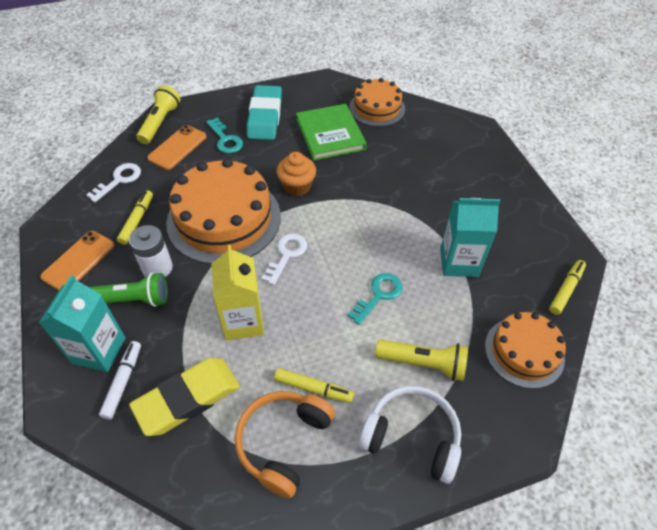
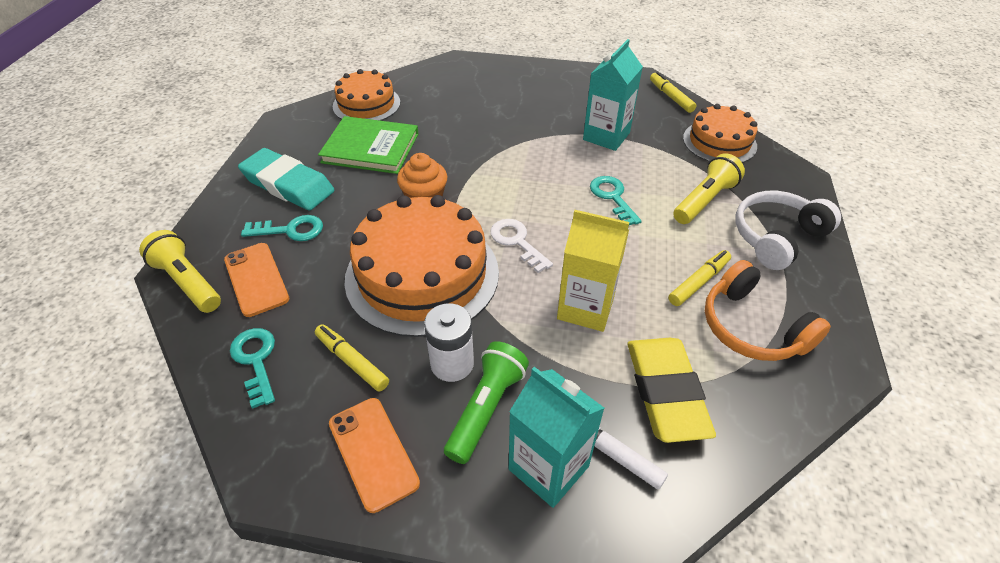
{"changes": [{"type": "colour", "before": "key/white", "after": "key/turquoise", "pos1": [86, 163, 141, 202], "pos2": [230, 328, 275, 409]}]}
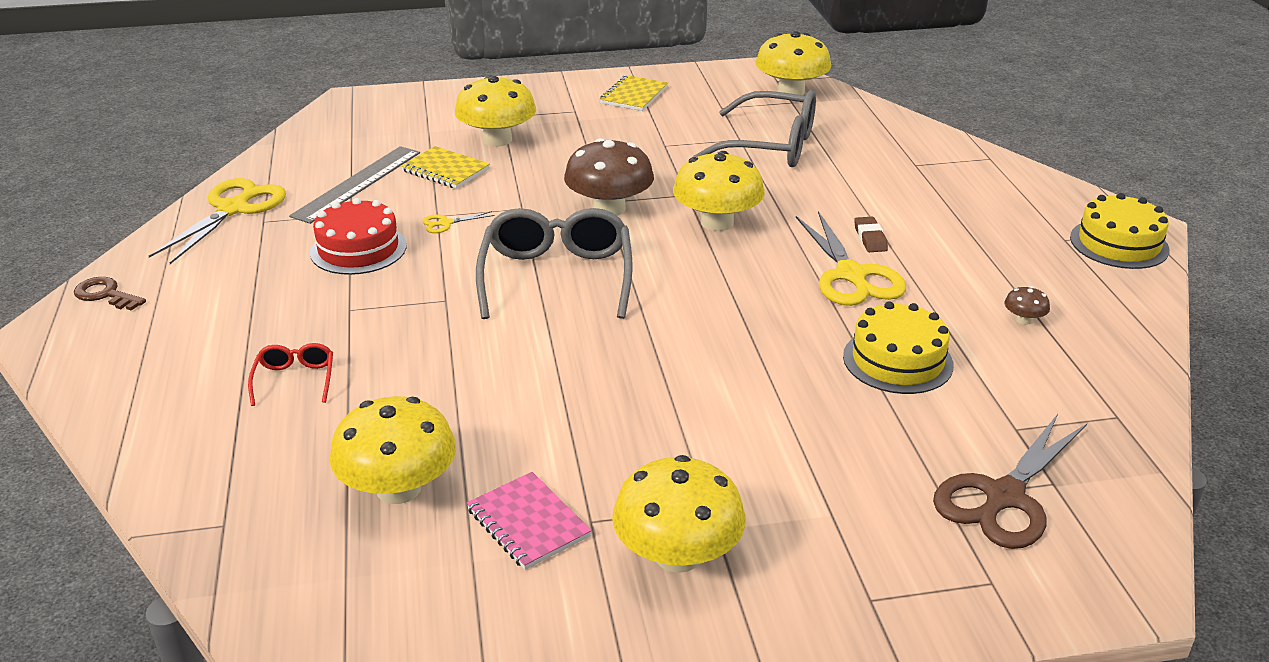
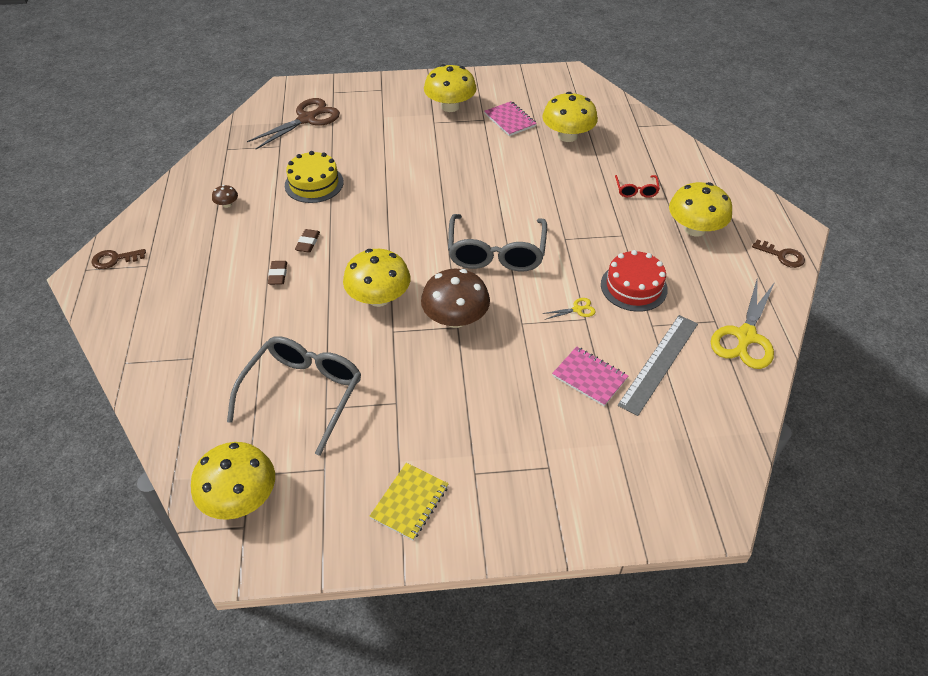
{"changes": [{"type": "colour", "before": "notebook/yellow", "after": "notebook/pink", "pos1": [401, 146, 490, 189], "pos2": [552, 346, 628, 406]}, {"type": "relocated", "before": "mushroom/yellow", "pos1": [455, 75, 536, 147], "pos2": [669, 182, 732, 237]}, {"type": "spun", "before": "glasses/grey", "pos1": [693, 90, 816, 167], "pos2": [227, 336, 361, 456], "turn": 90}, {"type": "exchanged", "before": "scissors/yellow", "after": "eraser/brown", "pos1": [796, 211, 906, 306], "pos2": [295, 229, 320, 253]}, {"type": "exchanged", "before": "cake/yellow", "after": "key/brown", "pos1": [1070, 193, 1170, 269], "pos2": [91, 249, 146, 269]}]}
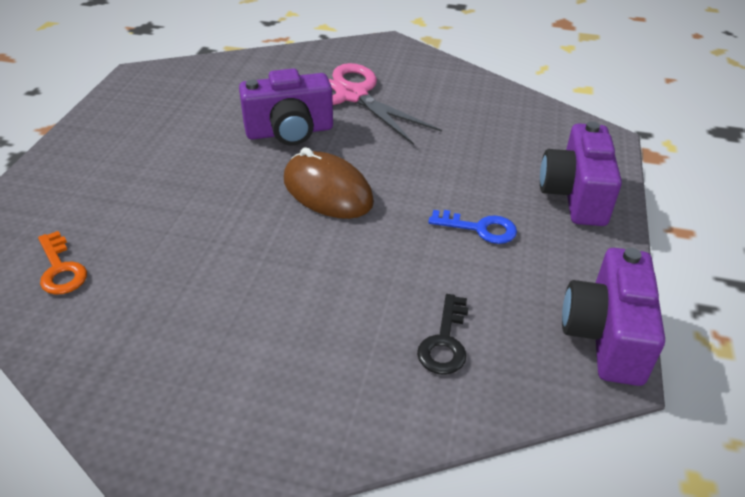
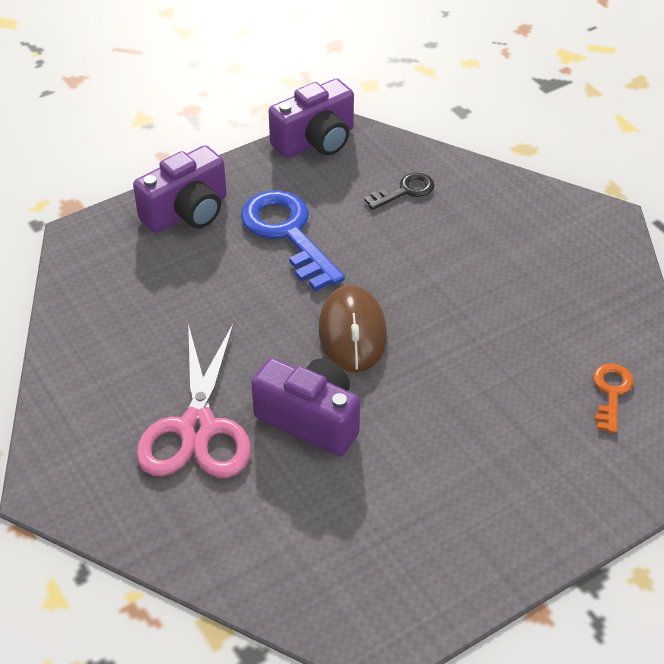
{"changes": [{"type": "size", "before": "key/blue", "pos1": [428, 210, 517, 244], "pos2": [241, 190, 345, 291], "scale": 1.9}]}
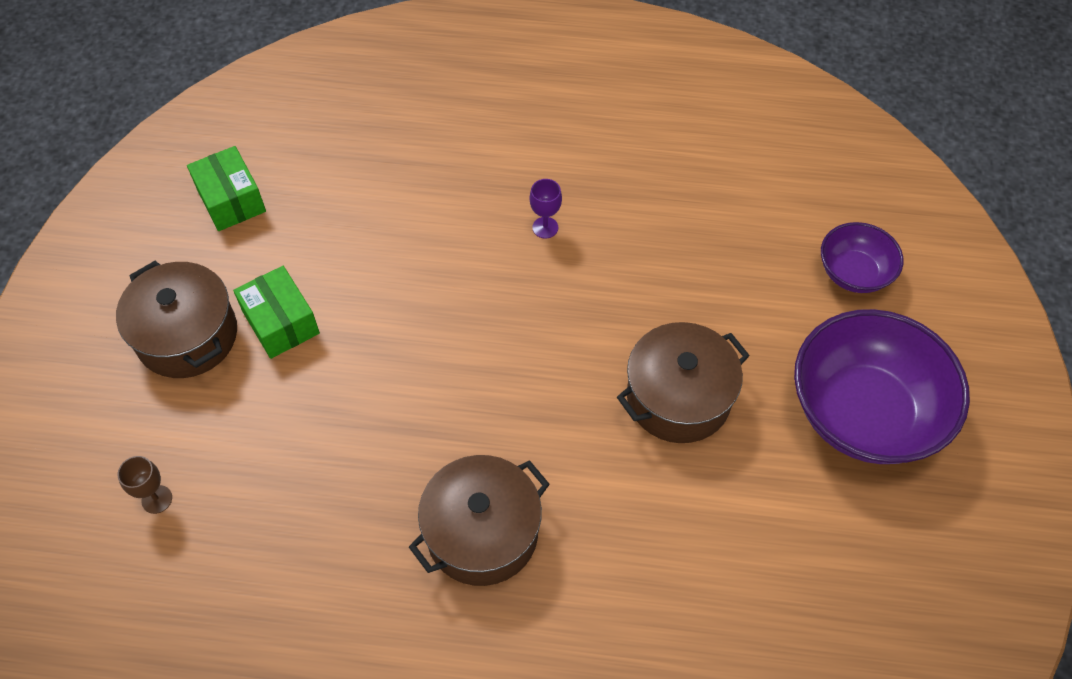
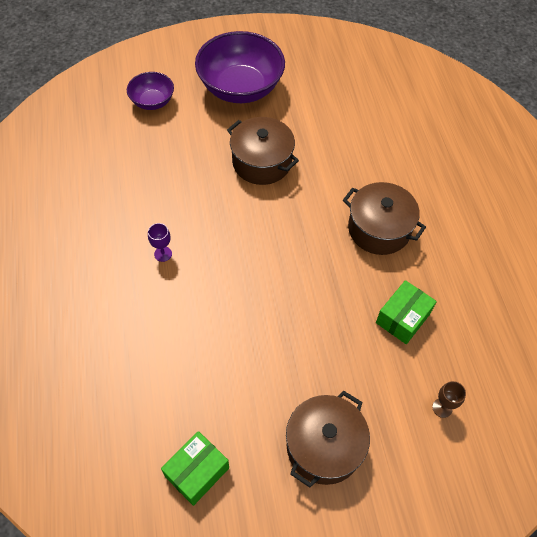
{"changes": [{"type": "relocated", "before": "box/green", "pos1": [233, 266, 320, 359], "pos2": [376, 280, 437, 344]}]}
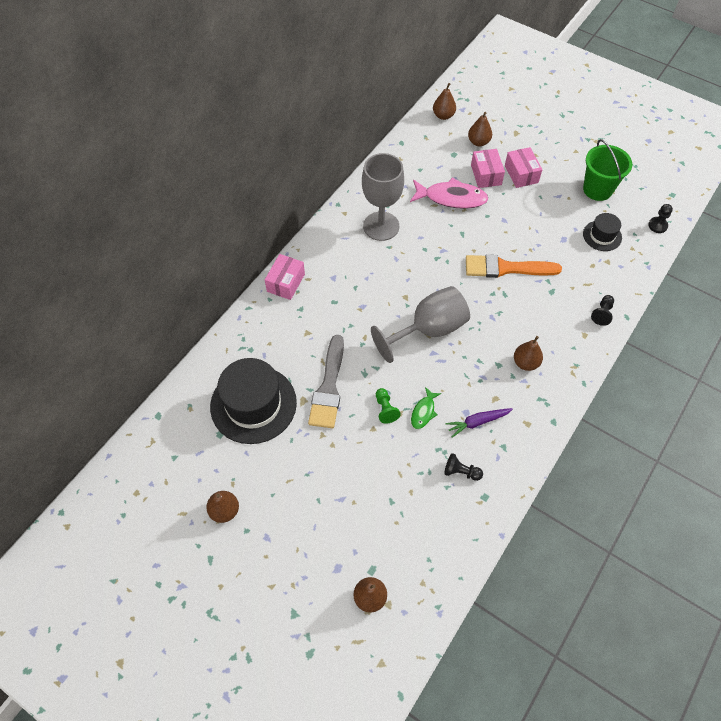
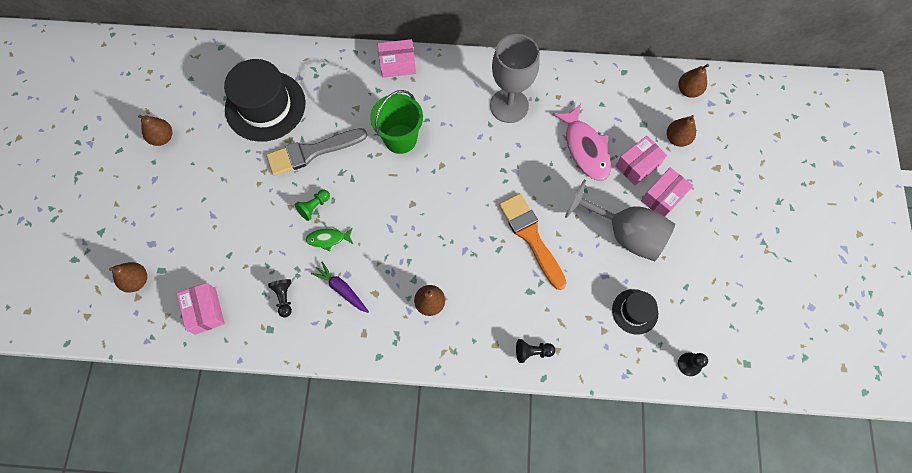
{"changes": [{"type": "relocated", "before": "goblet/grey", "pos1": [371, 286, 470, 363], "pos2": [565, 179, 675, 261]}, {"type": "relocated", "before": "bucket/green", "pos1": [583, 139, 632, 201], "pos2": [370, 90, 423, 154]}, {"type": "appeared", "after": "box/pink", "pos2": [177, 283, 225, 335]}]}
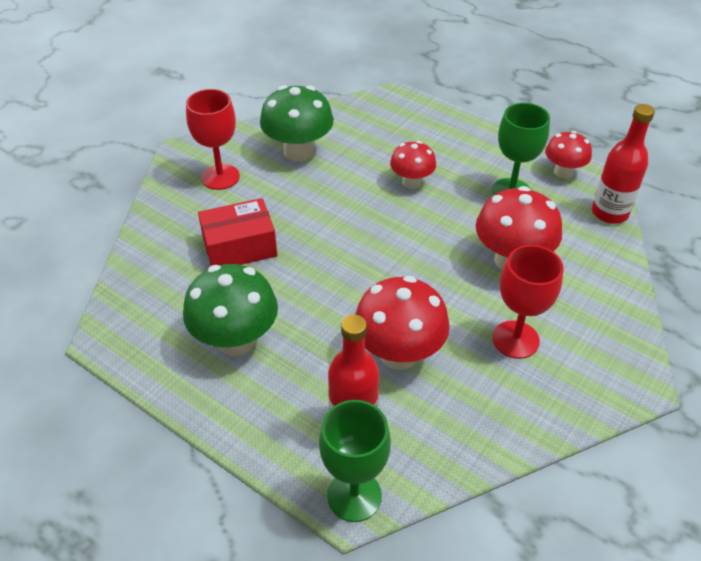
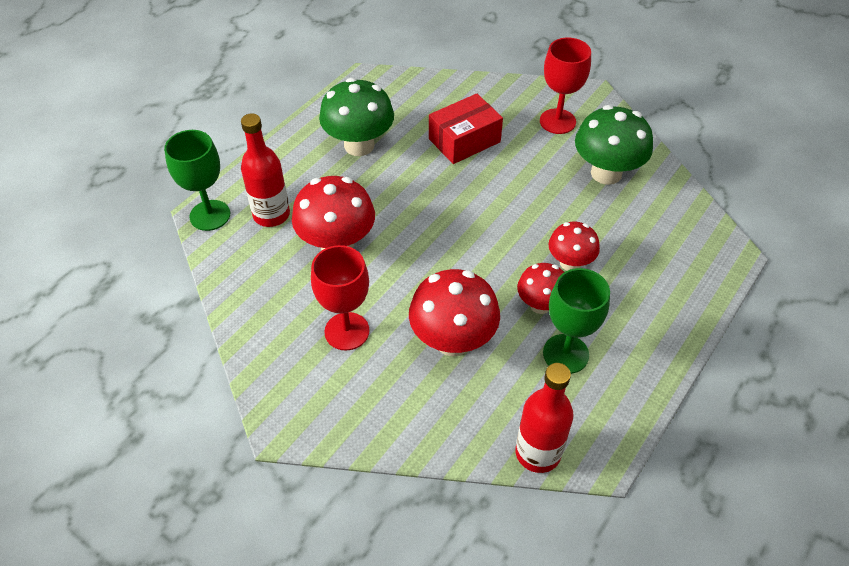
{"changes": [{"type": "spun", "before": "box/red", "pos1": [198, 198, 277, 266], "pos2": [429, 93, 503, 164], "turn": 75}, {"type": "relocated", "before": "mushroom/red", "pos1": [545, 131, 592, 179], "pos2": [517, 263, 564, 314]}]}
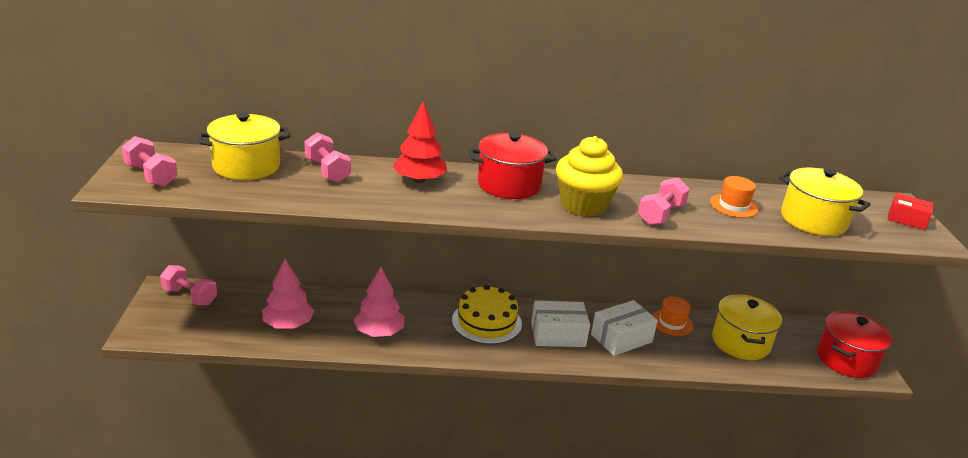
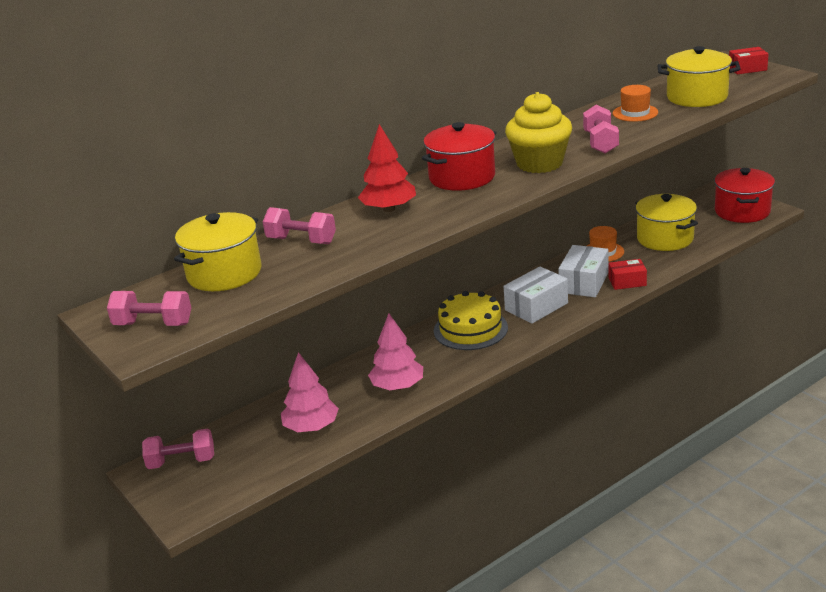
{"changes": [{"type": "appeared", "after": "box/red", "pos2": [609, 259, 647, 290]}]}
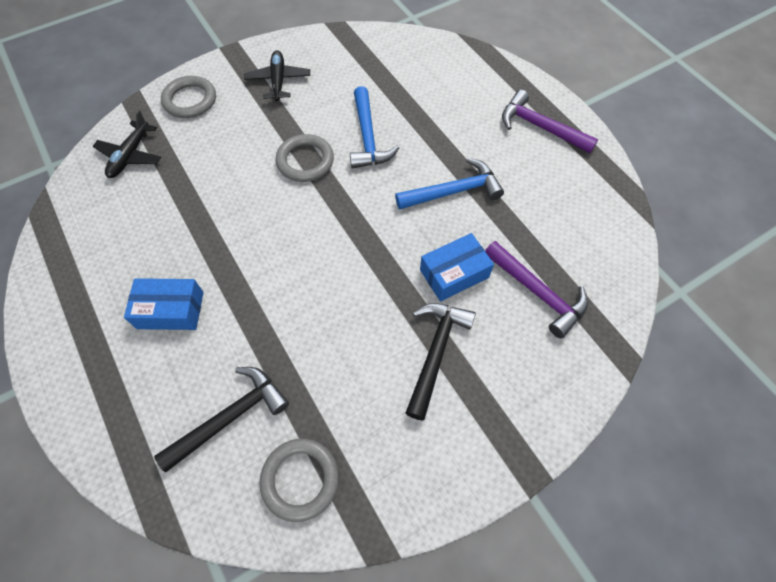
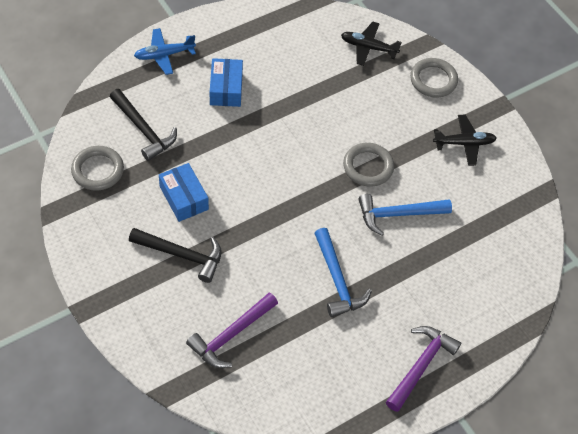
{"changes": [{"type": "relocated", "before": "box/blue", "pos1": [420, 233, 494, 302], "pos2": [159, 163, 209, 222]}, {"type": "appeared", "after": "plane/blue", "pos2": [134, 28, 196, 75]}]}
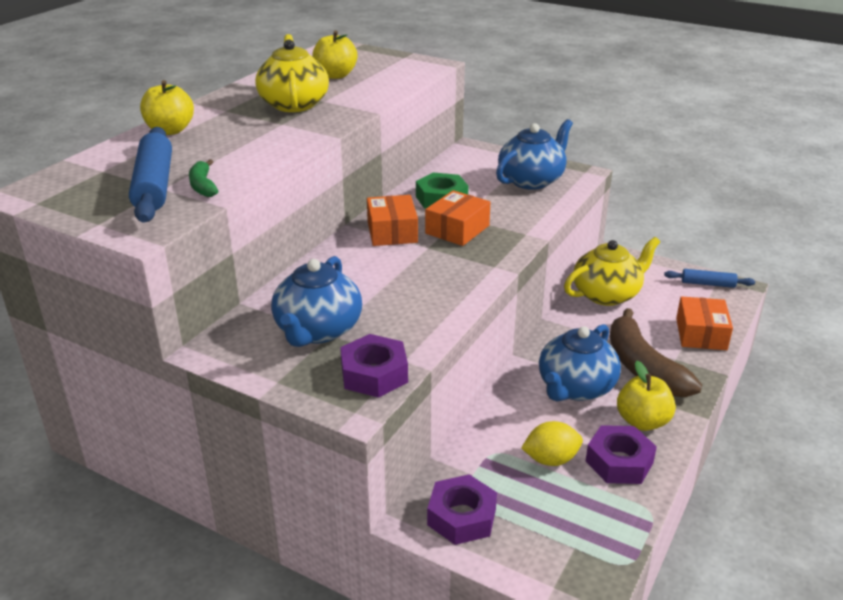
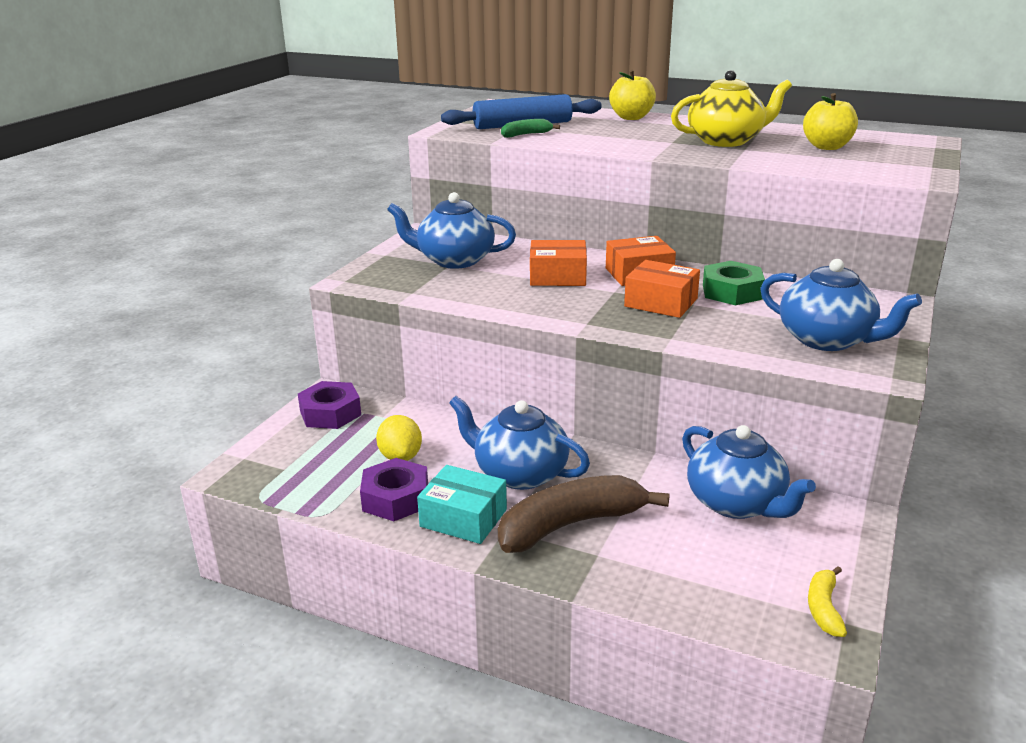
{"changes": [{"type": "missing", "before": "nut/purple", "pos1": [340, 334, 408, 398]}, {"type": "colour", "before": "teapot/yellow", "after": "teapot/blue", "pos1": [564, 237, 660, 306], "pos2": [682, 425, 816, 519]}, {"type": "exchanged", "before": "apple/yellow", "after": "box/turquoise", "pos1": [617, 361, 676, 431], "pos2": [417, 465, 507, 544]}, {"type": "exchanged", "before": "rolling pin/blue", "after": "banana/yellow", "pos1": [664, 269, 755, 288], "pos2": [808, 566, 847, 637]}, {"type": "relocated", "before": "box/orange", "pos1": [676, 296, 733, 350], "pos2": [530, 240, 587, 286]}]}
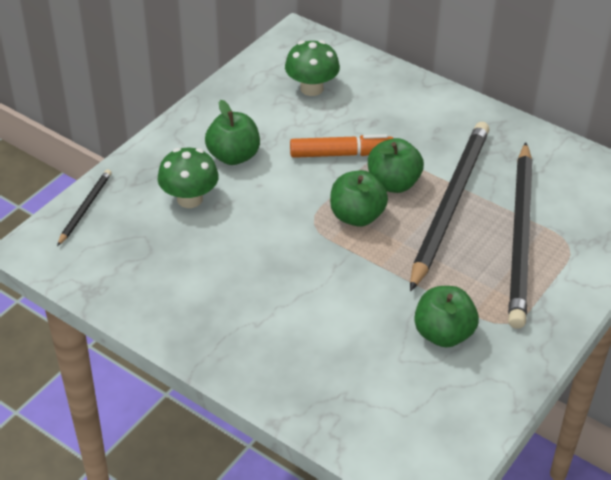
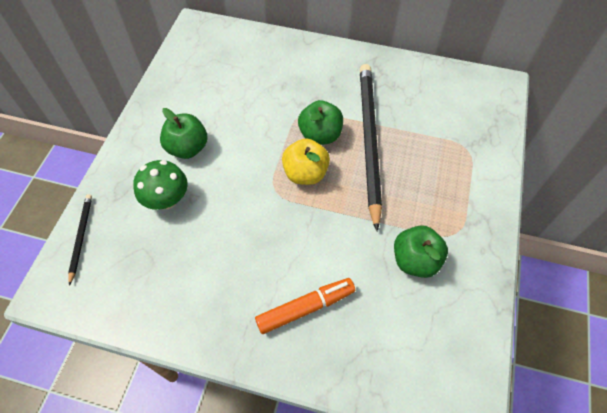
{"changes": [{"type": "missing", "before": "mushroom/green", "pos1": [285, 40, 340, 96]}, {"type": "relocated", "before": "marker/orange", "pos1": [290, 134, 394, 158], "pos2": [255, 278, 355, 334]}, {"type": "colour", "before": "apple/green", "after": "apple/yellow", "pos1": [330, 170, 388, 227], "pos2": [282, 138, 330, 185]}, {"type": "missing", "before": "pencil/black", "pos1": [508, 142, 533, 329]}]}
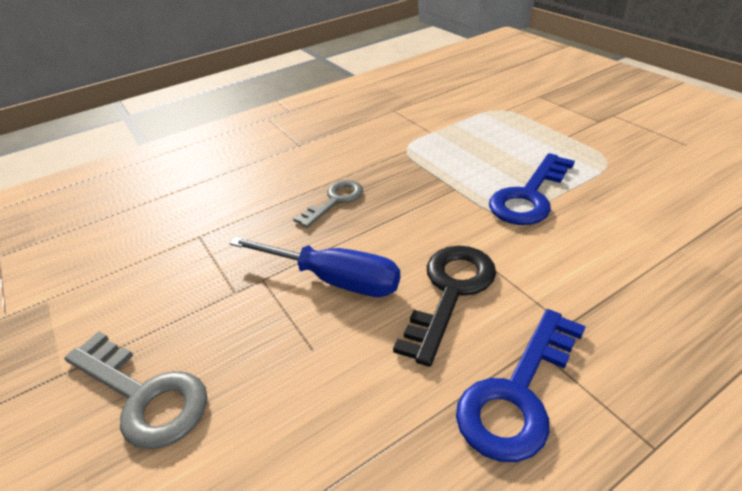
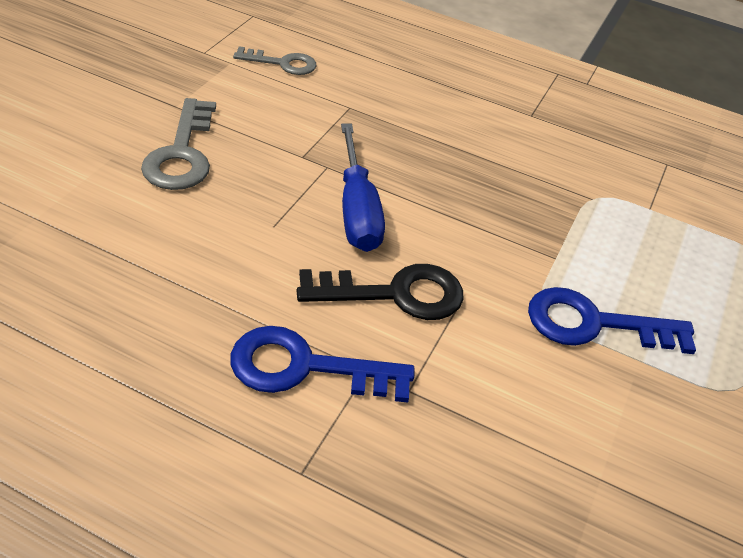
{"changes": [{"type": "relocated", "before": "key/grey", "pos1": [293, 180, 363, 228], "pos2": [233, 46, 316, 75]}]}
